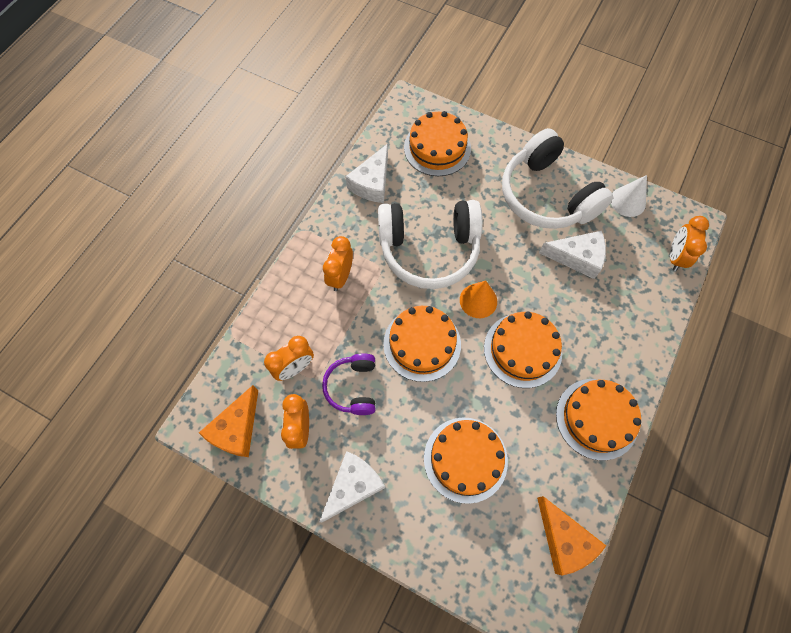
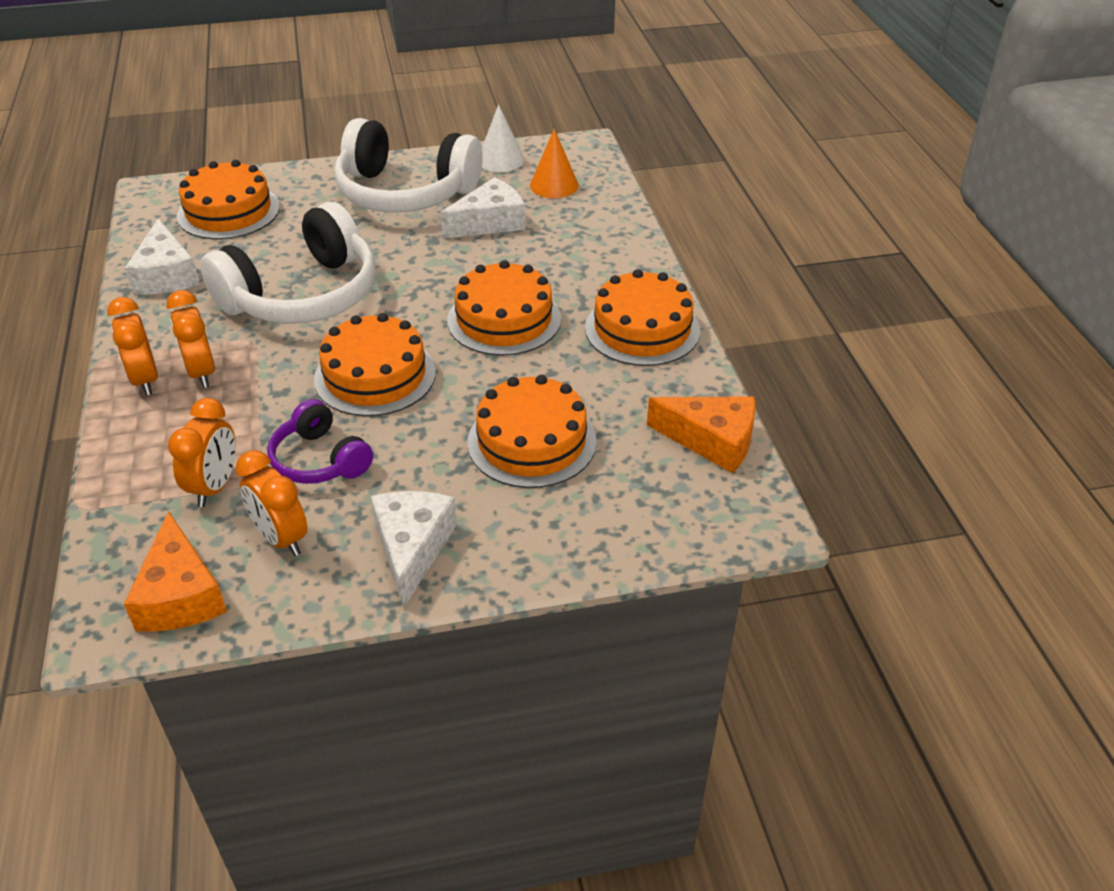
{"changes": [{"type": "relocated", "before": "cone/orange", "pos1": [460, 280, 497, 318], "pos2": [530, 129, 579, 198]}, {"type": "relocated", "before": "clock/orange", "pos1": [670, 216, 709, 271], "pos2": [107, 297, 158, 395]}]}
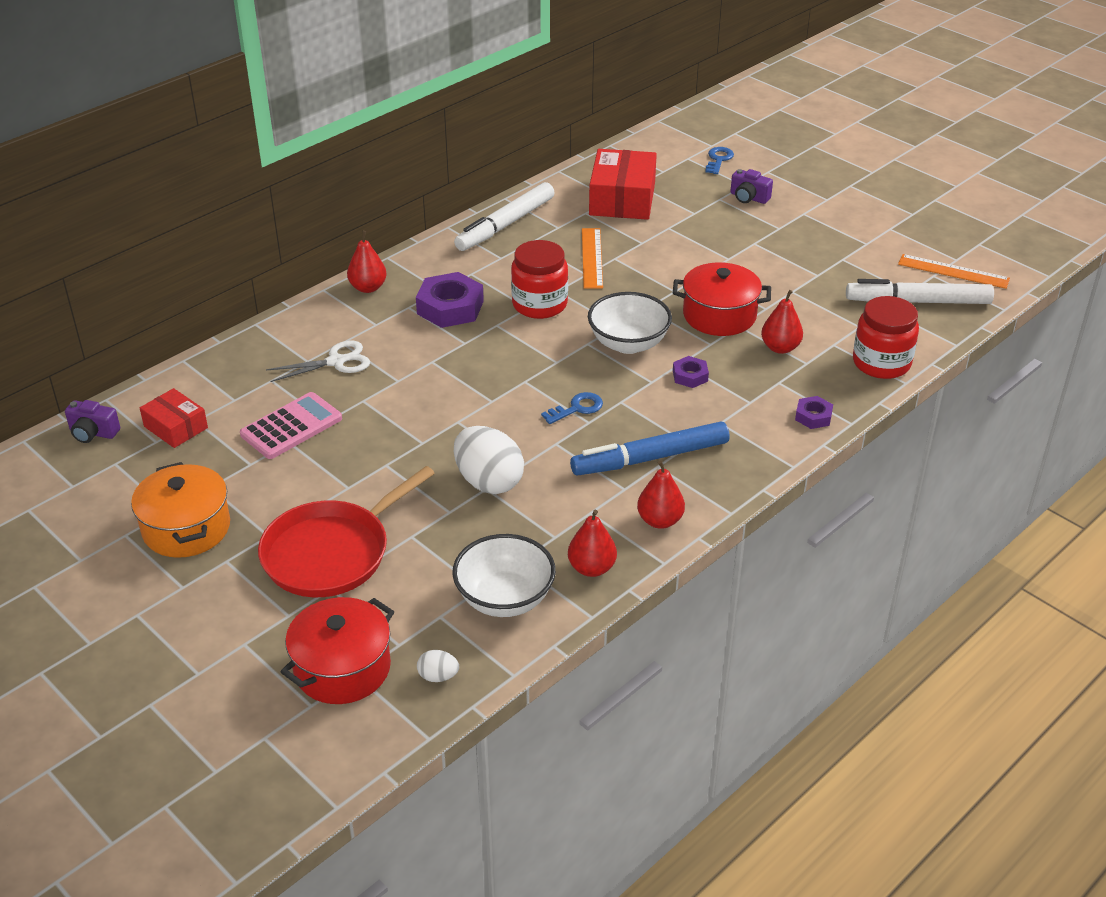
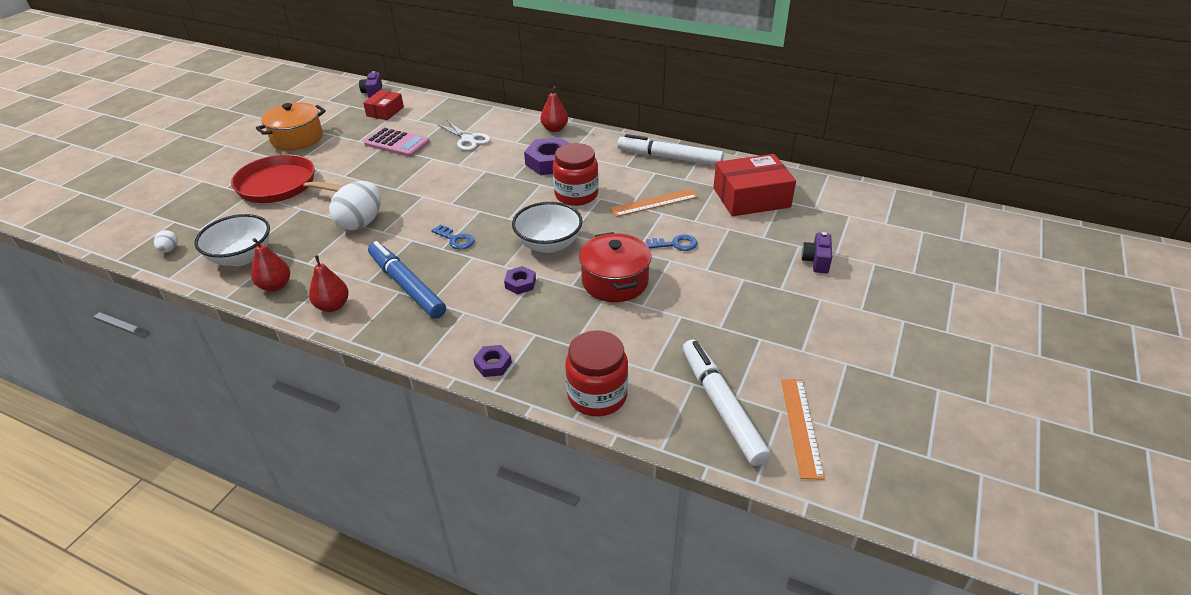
{"changes": [{"type": "missing", "before": "pot/red", "pos1": [281, 597, 394, 704]}, {"type": "relocated", "before": "key/blue", "pos1": [705, 147, 734, 174], "pos2": [646, 235, 697, 251]}, {"type": "missing", "before": "pear/red", "pos1": [761, 290, 803, 354]}]}
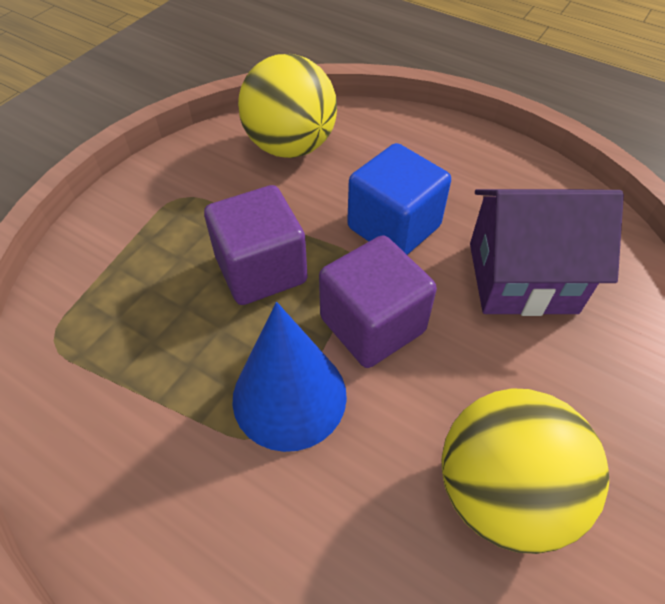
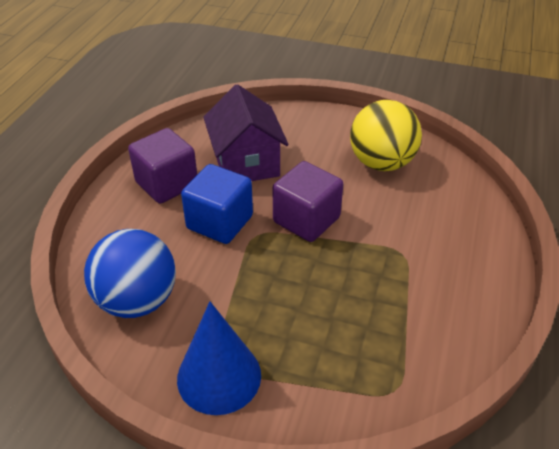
{"changes": [{"type": "relocated", "before": "cube/purple", "pos1": [204, 185, 308, 305], "pos2": [128, 128, 197, 204]}, {"type": "relocated", "before": "cone/blue", "pos1": [232, 302, 347, 452], "pos2": [177, 301, 261, 415]}, {"type": "colour", "before": "ball/yellow", "after": "ball/blue", "pos1": [238, 54, 337, 158], "pos2": [84, 229, 176, 318]}]}
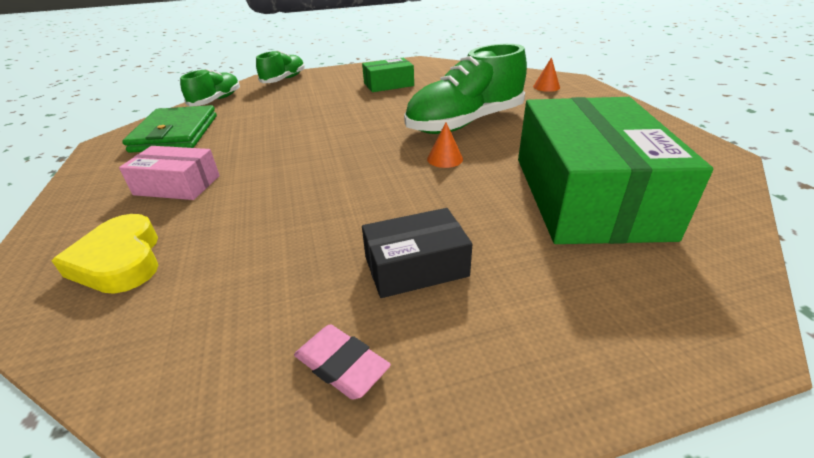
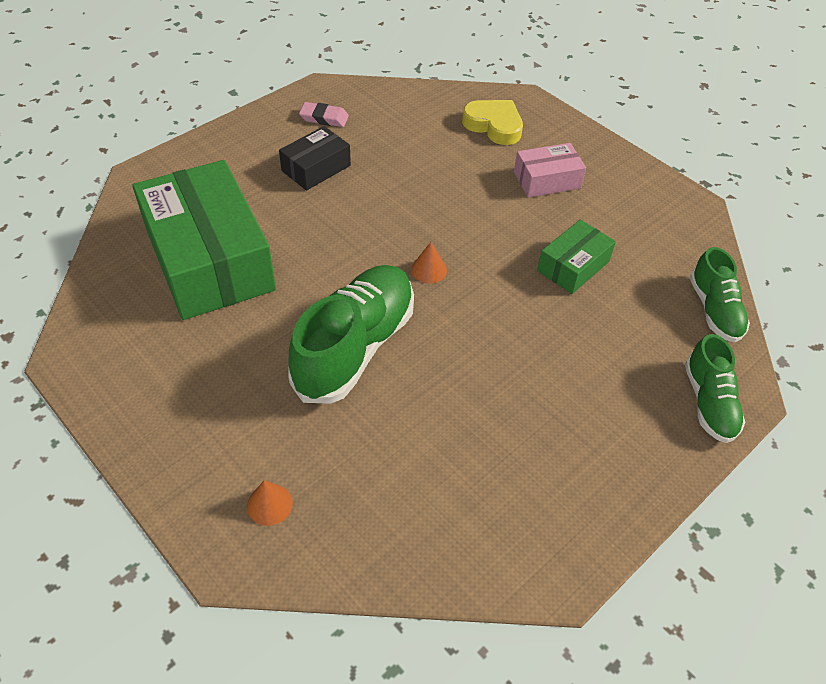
{"changes": [{"type": "missing", "before": "wallet/green", "pos1": [122, 105, 217, 153]}, {"type": "relocated", "before": "box/green", "pos1": [362, 58, 414, 92], "pos2": [537, 220, 616, 294]}, {"type": "relocated", "before": "cone/orange", "pos1": [427, 122, 463, 168], "pos2": [411, 242, 447, 284]}]}
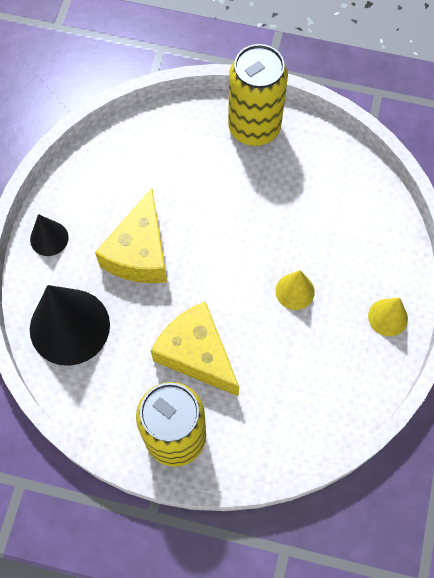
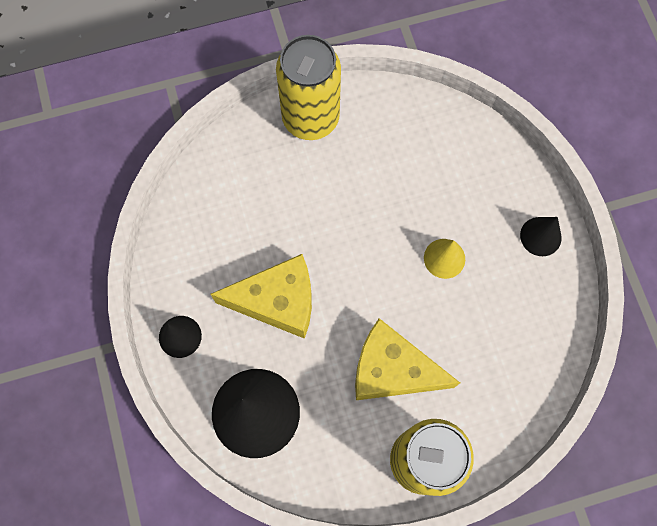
{"changes": [{"type": "spun", "before": "cheese/yellow", "pos1": [95, 188, 167, 283], "pos2": [210, 254, 312, 339], "turn": -75}, {"type": "colour", "before": "cone/yellow", "after": "cone/black", "pos1": [368, 298, 408, 336], "pos2": [520, 217, 561, 256]}]}
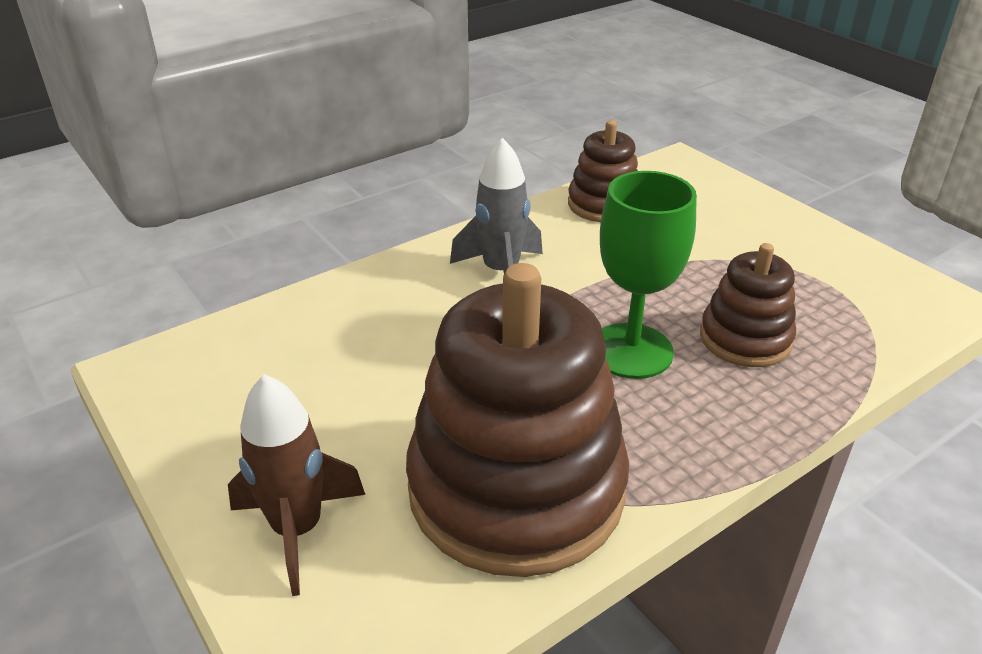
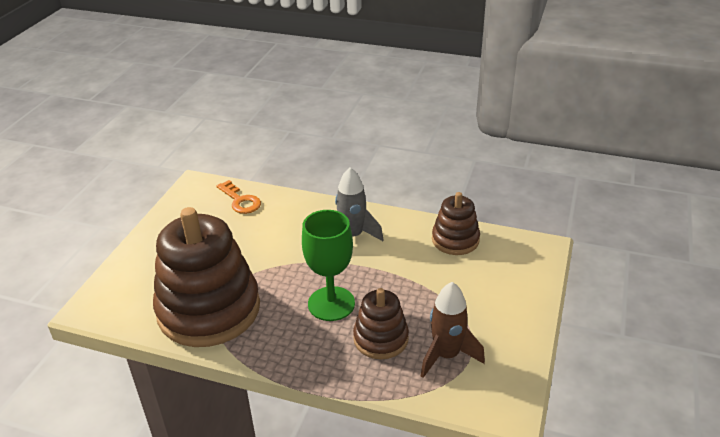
{"changes": [{"type": "relocated", "before": "rocket/brown", "pos1": [228, 374, 365, 596], "pos2": [421, 282, 485, 378]}, {"type": "appeared", "after": "key/orange", "pos2": [217, 180, 261, 214]}]}
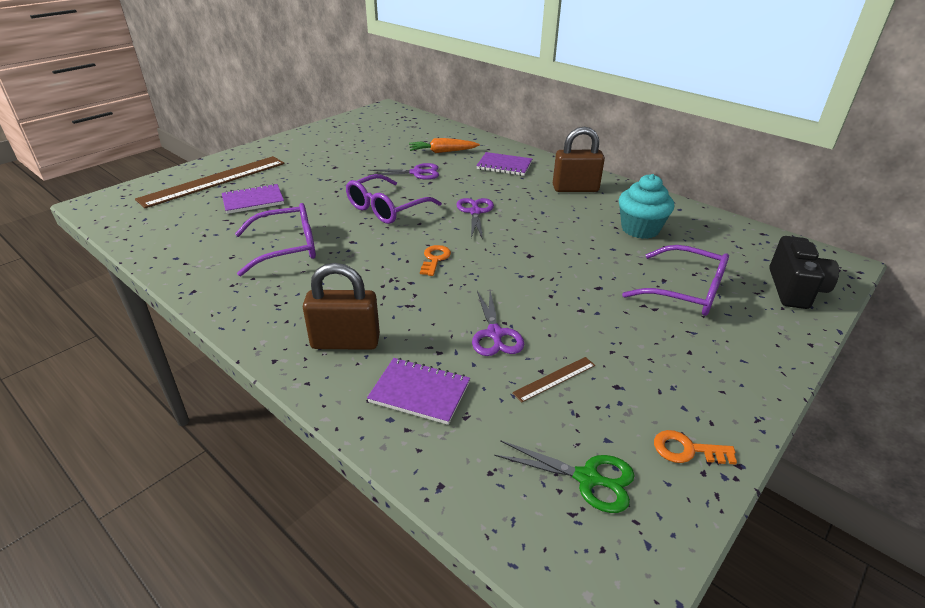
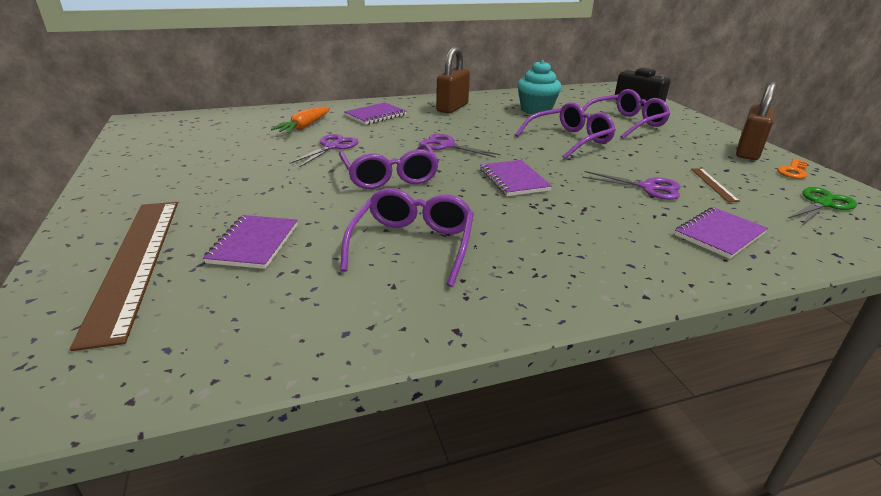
{"changes": [{"type": "relocated", "before": "padlock/brown", "pos1": [303, 263, 380, 350], "pos2": [736, 82, 777, 160]}, {"type": "exchanged", "before": "key/orange", "after": "notebook/purple", "pos1": [420, 245, 451, 276], "pos2": [480, 160, 552, 196]}, {"type": "appeared", "after": "glasses/purple", "pos2": [515, 102, 616, 159]}]}
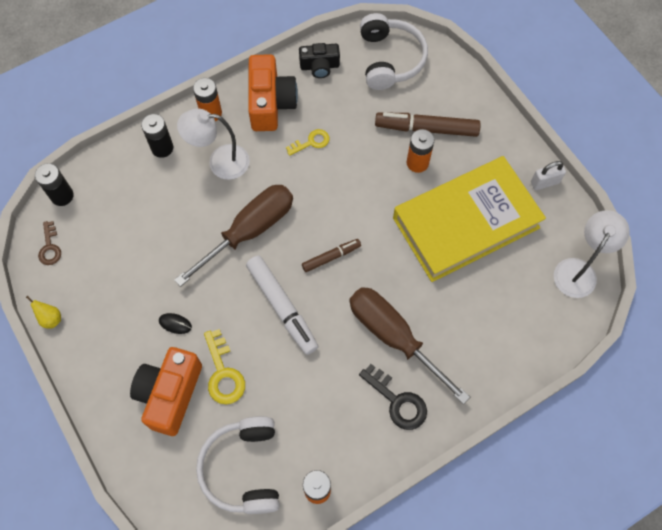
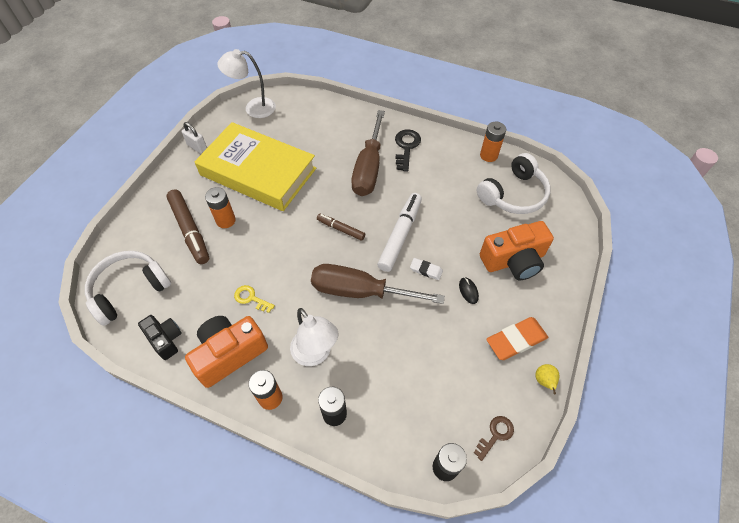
{"changes": [{"type": "missing", "before": "key/yellow", "pos1": [204, 329, 245, 405]}, {"type": "appeared", "after": "eraser/white", "pos2": [410, 258, 443, 280]}, {"type": "appeared", "after": "eraser/orange", "pos2": [486, 317, 548, 360]}]}
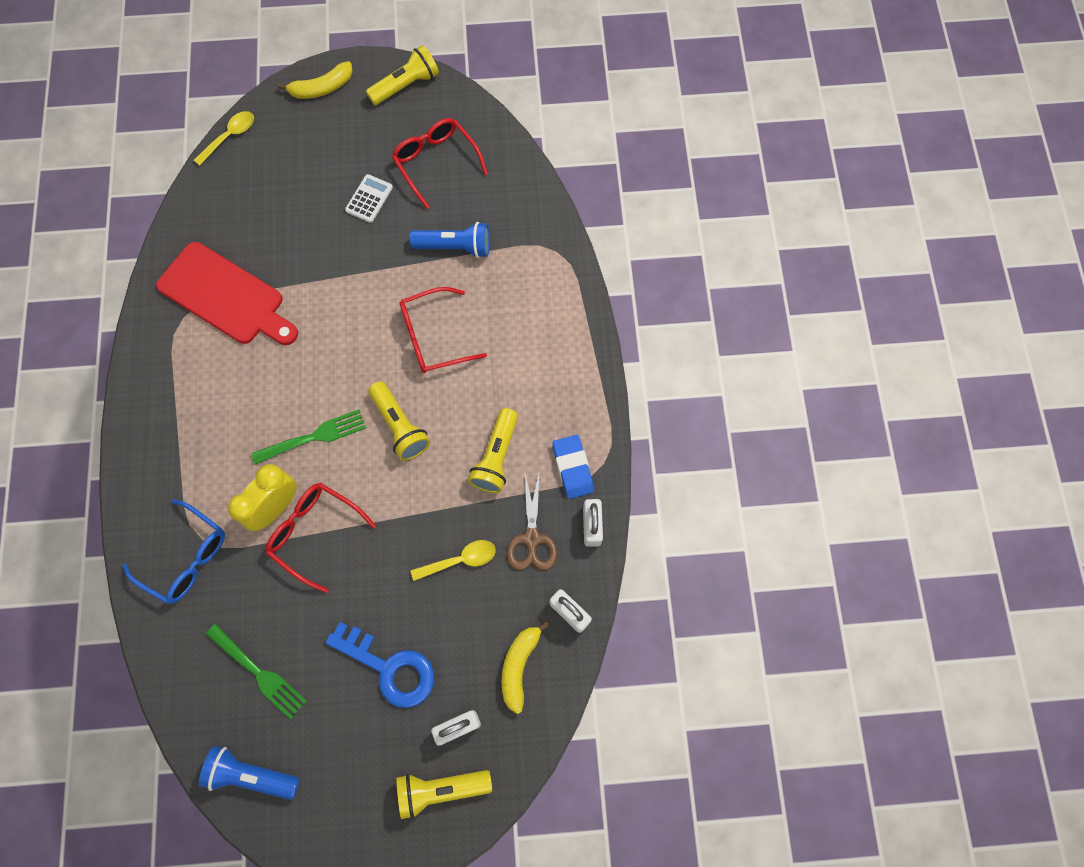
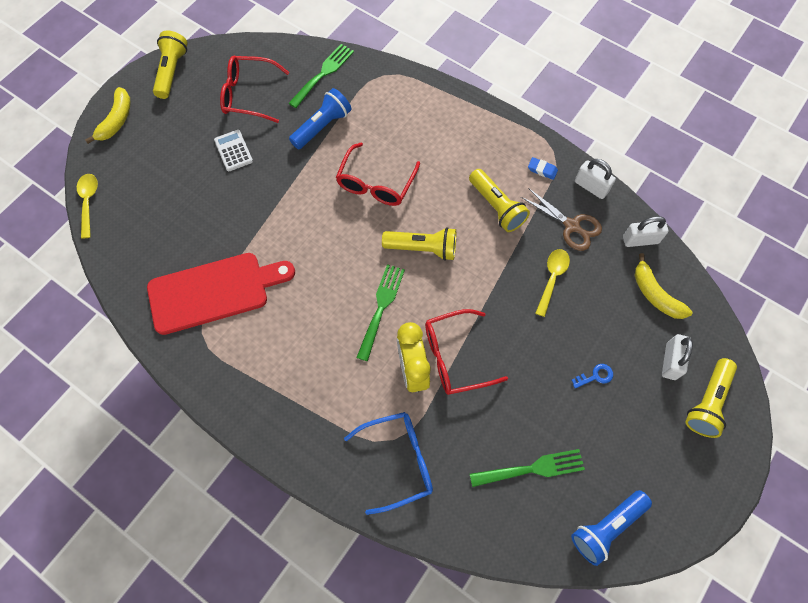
{"changes": [{"type": "size", "before": "key/blue", "pos1": [325, 622, 434, 708], "pos2": [572, 364, 613, 388], "scale": 0.42}, {"type": "size", "before": "eraser/blue", "pos1": [552, 435, 594, 499], "pos2": [528, 157, 558, 180], "scale": 0.58}, {"type": "appeared", "after": "fork/green", "pos2": [289, 44, 354, 108]}]}
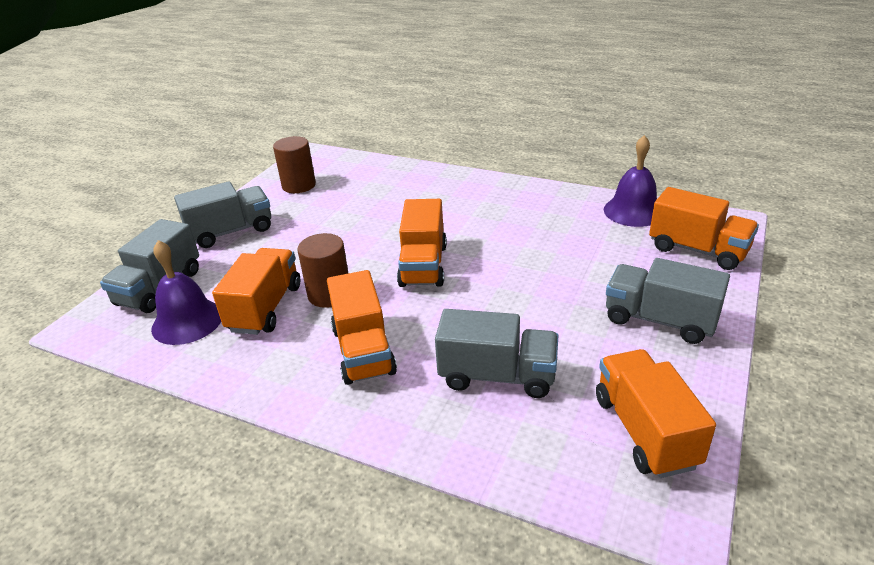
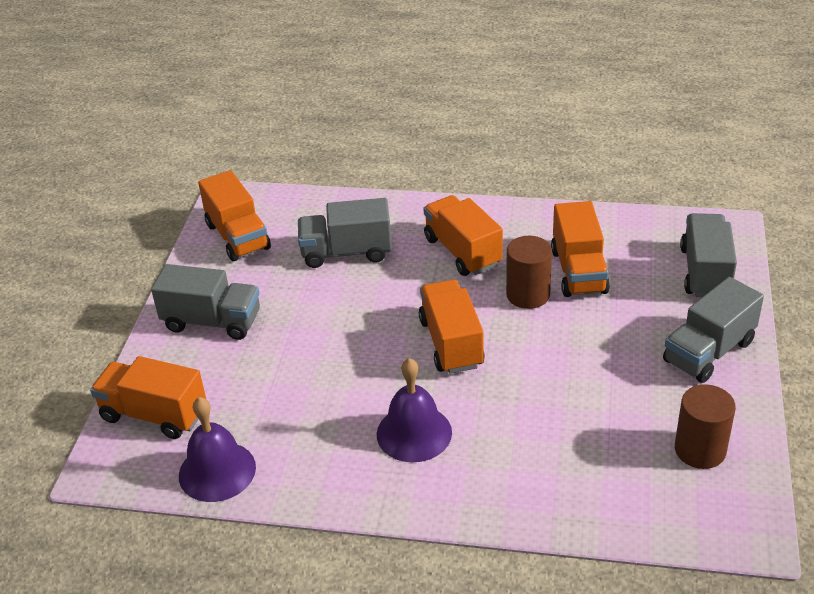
{"changes": [{"type": "relocated", "before": "bell/purple", "pos1": [151, 240, 221, 345], "pos2": [377, 358, 452, 462]}]}
